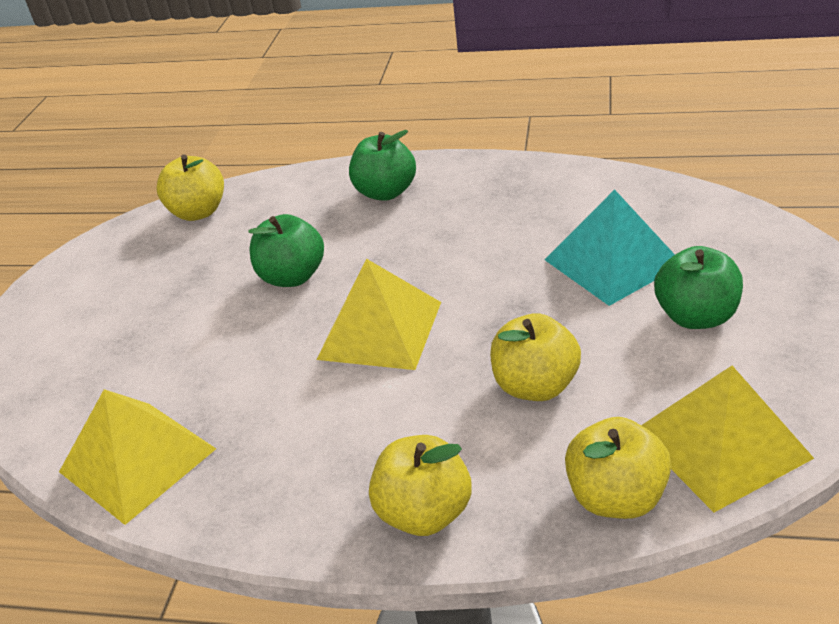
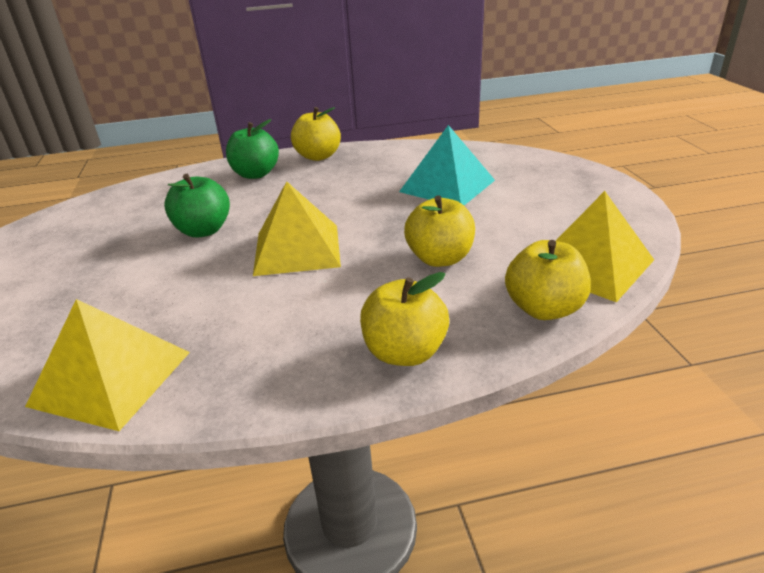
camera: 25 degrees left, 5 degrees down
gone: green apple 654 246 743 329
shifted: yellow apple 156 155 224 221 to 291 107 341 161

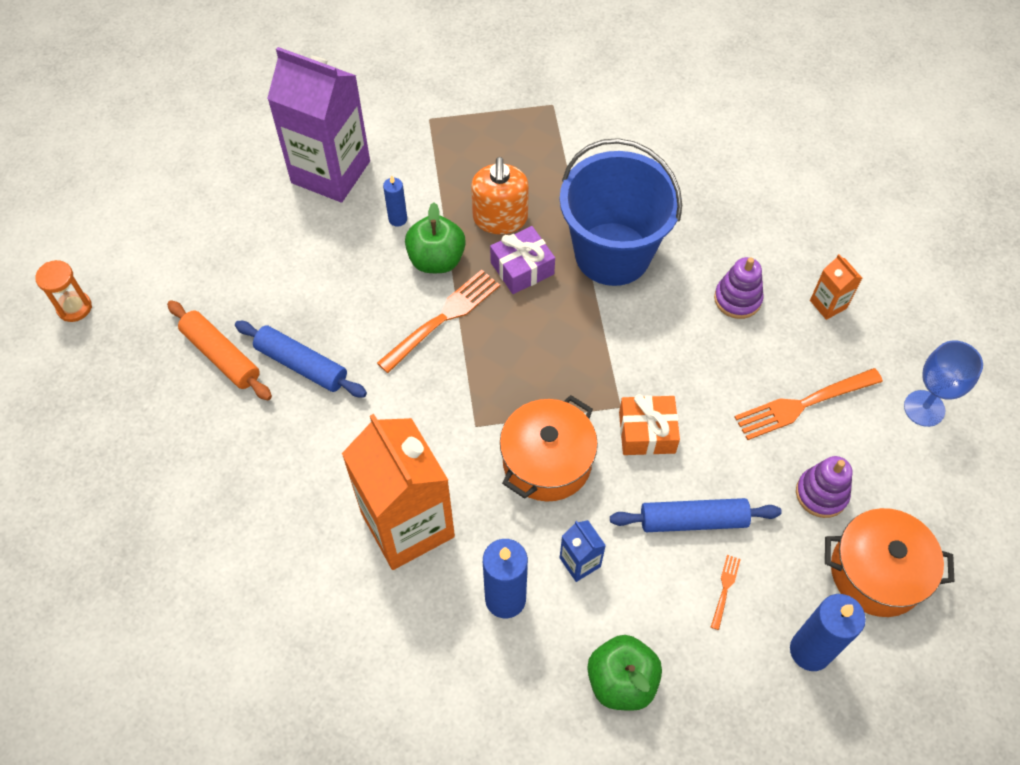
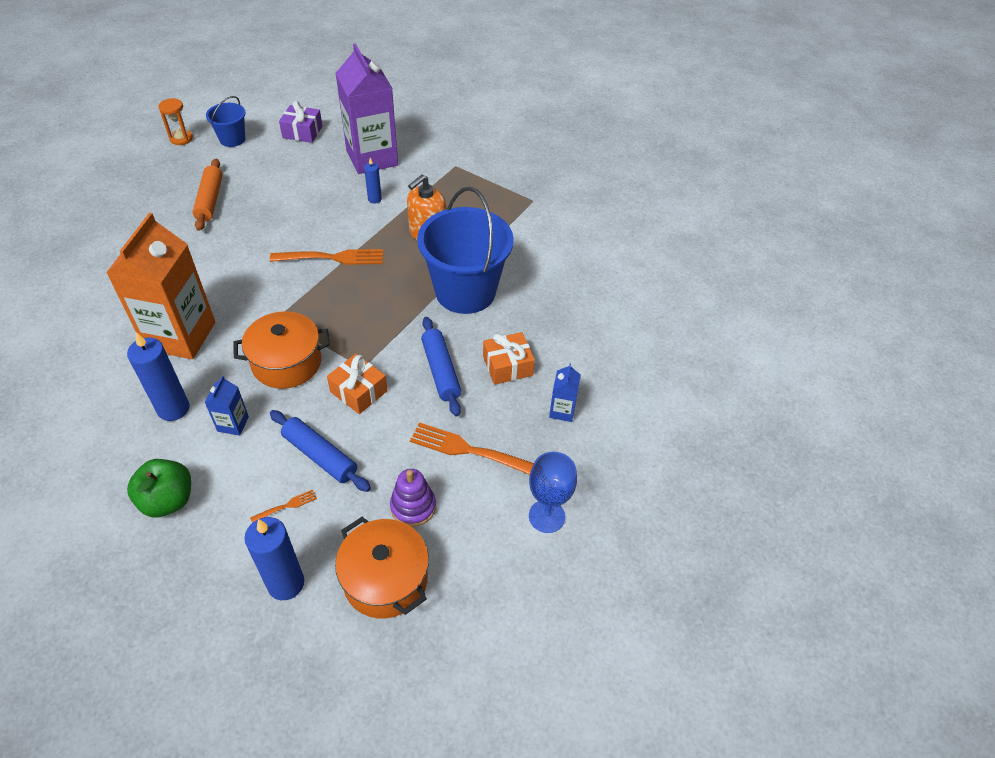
camera: 40 degrees right, 10 degrees down
gone: green apple 405 202 466 273
new: blue bucket 206 96 246 147
shifted: purple gift 490 226 555 294 to 279 101 322 143; blue rolling pin 235 321 367 397 to 421 317 461 416
swapped: purple stacking toy 714 257 763 319 to orange gift 483 332 535 385
repainted: orange carton 810 254 862 320 to blue carton 549 363 581 422

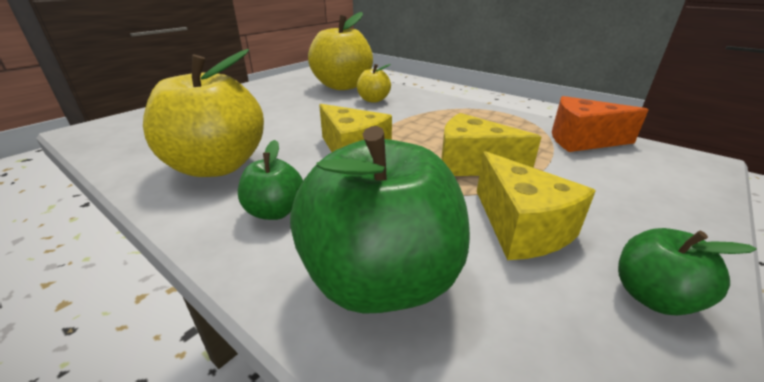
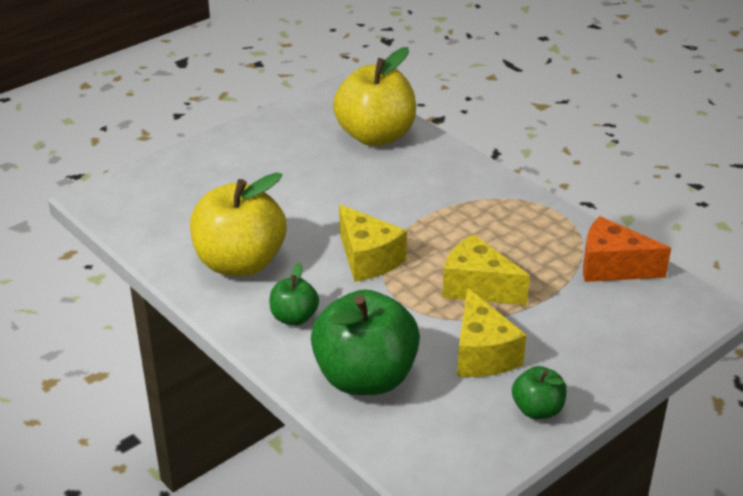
camera: 10 degrees right, 5 degrees up
gone: yellow apple 357 64 391 103

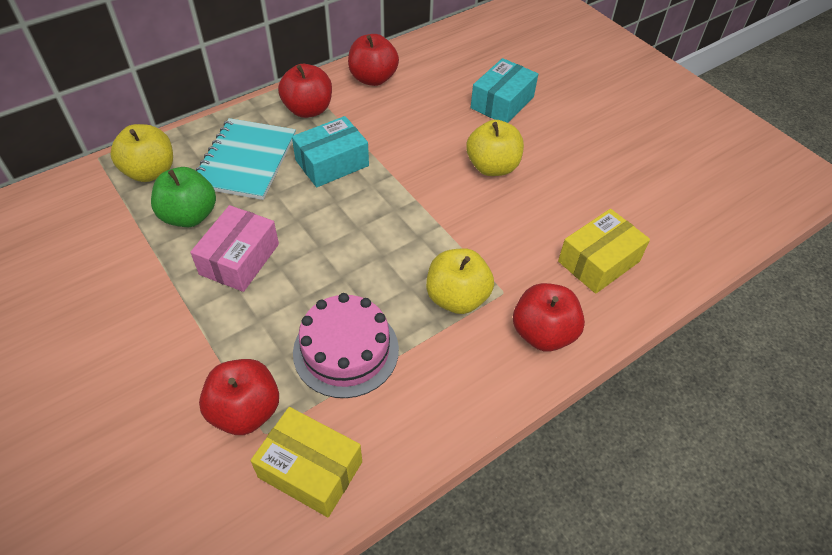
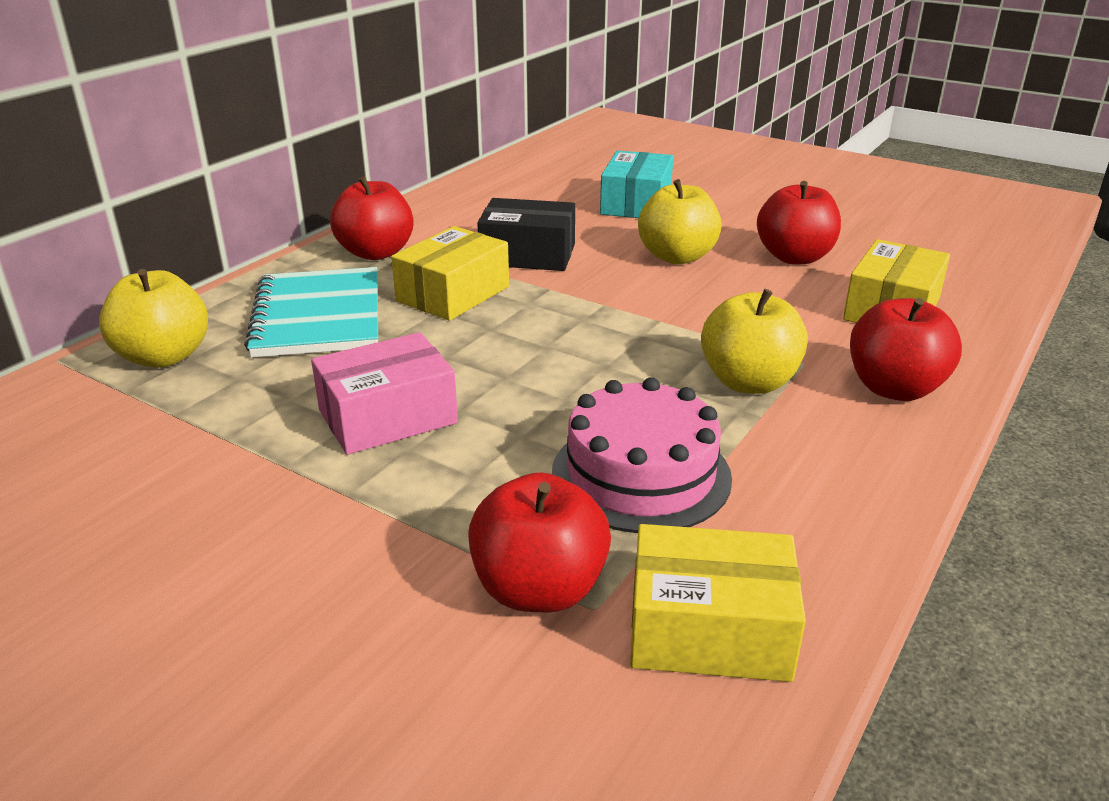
camera: 20 degrees left, 20 degrees down
gone: green apple 151 167 216 227
new: black box 477 198 575 271
shifted: red apple 348 34 399 86 to 757 181 841 265
repainted: turquoise box 292 116 369 187 to yellow box 391 226 509 321
rotated: pink box 190 205 279 292 = 311 332 458 455 60 degrees clockwise

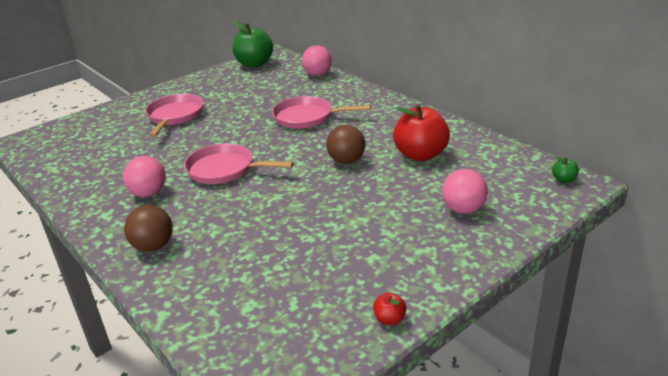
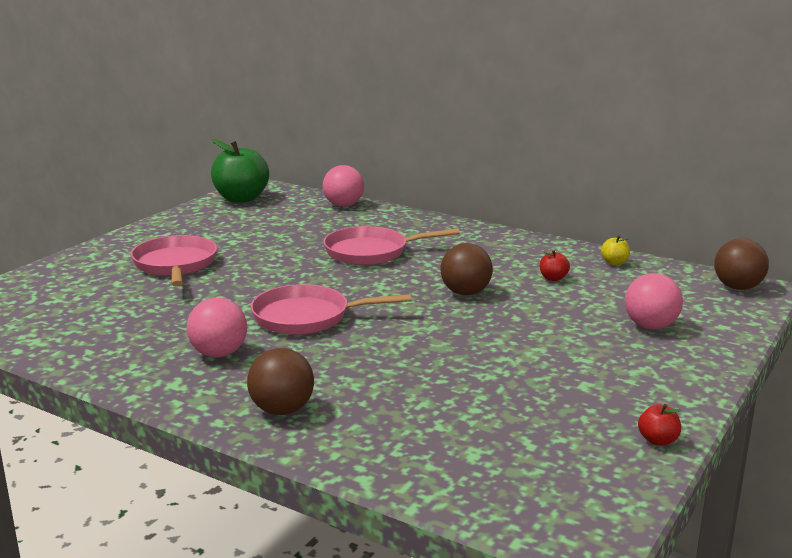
camera: 20 degrees left, 10 degrees down
new: yellow apple 601 236 630 265
swapped: green apple 552 156 579 183 to brown ball 714 238 769 290
scaled: red apple 393 104 450 161 = 540 250 570 281 x0.42

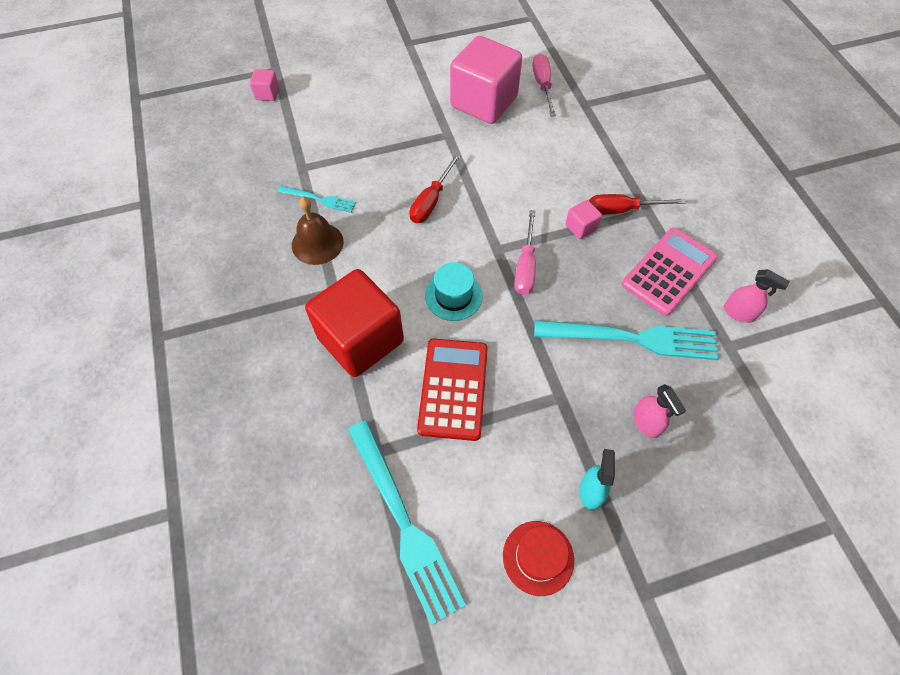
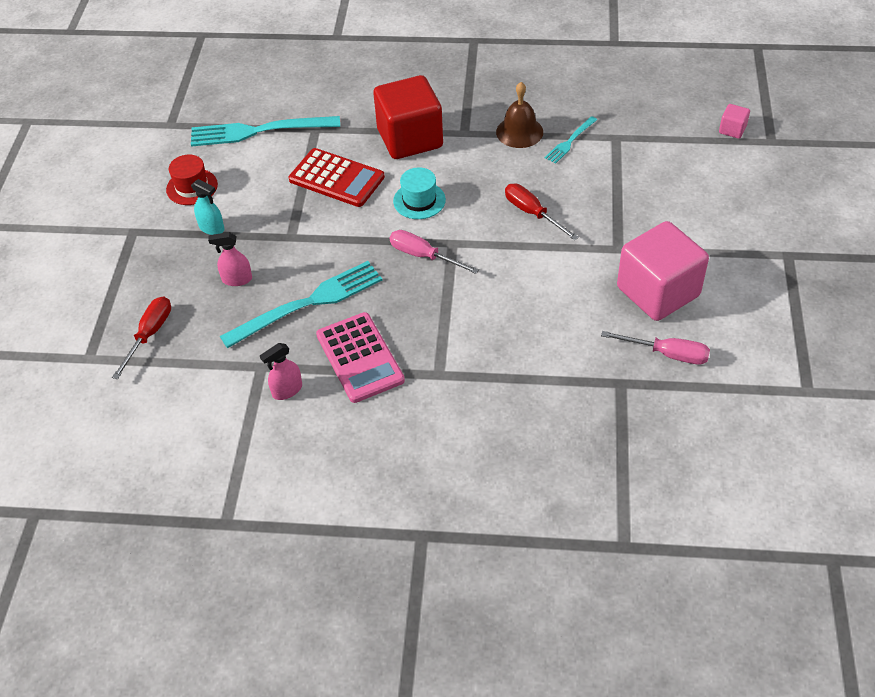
camera: 115 degrees right, 10 degrees down
gone: pink cube 565 200 602 239
shifted: red screwdriver 589 194 686 215 to 112 296 171 380
rotated: turquoise fork 534 320 719 360 = 220 261 383 348 150 degrees counterclockwise

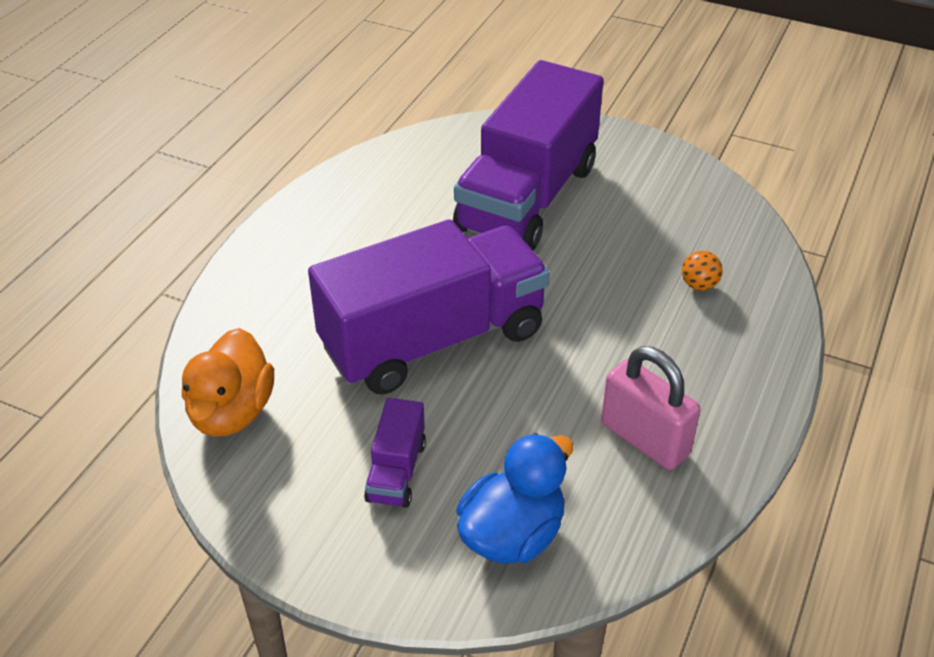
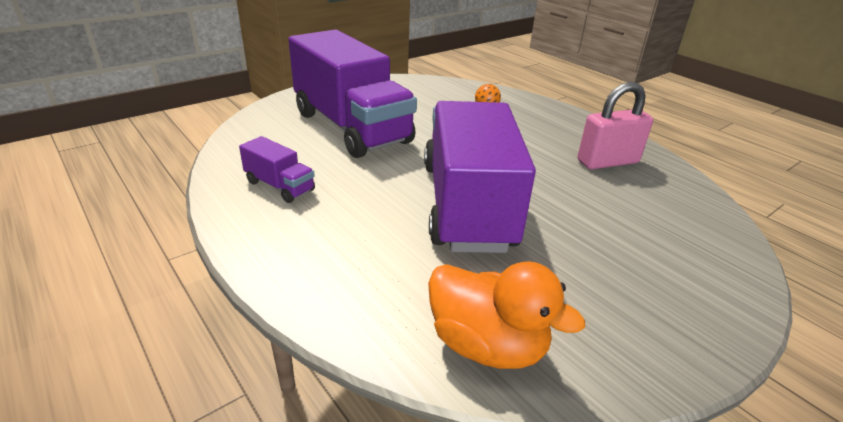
camera: 65 degrees left, 10 degrees down
gone: blue duck 457 433 573 563
shifted: purple truck 364 398 426 508 to 239 136 315 203

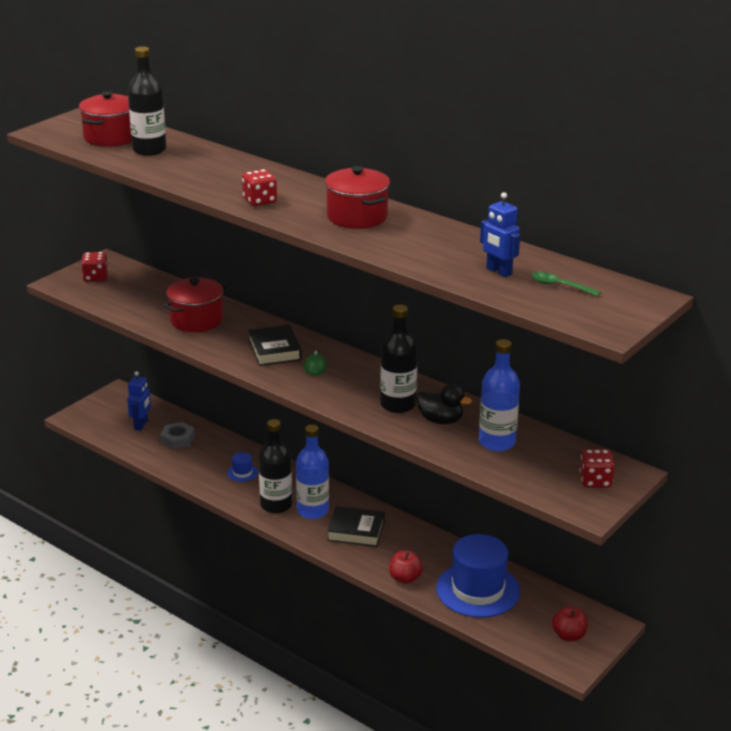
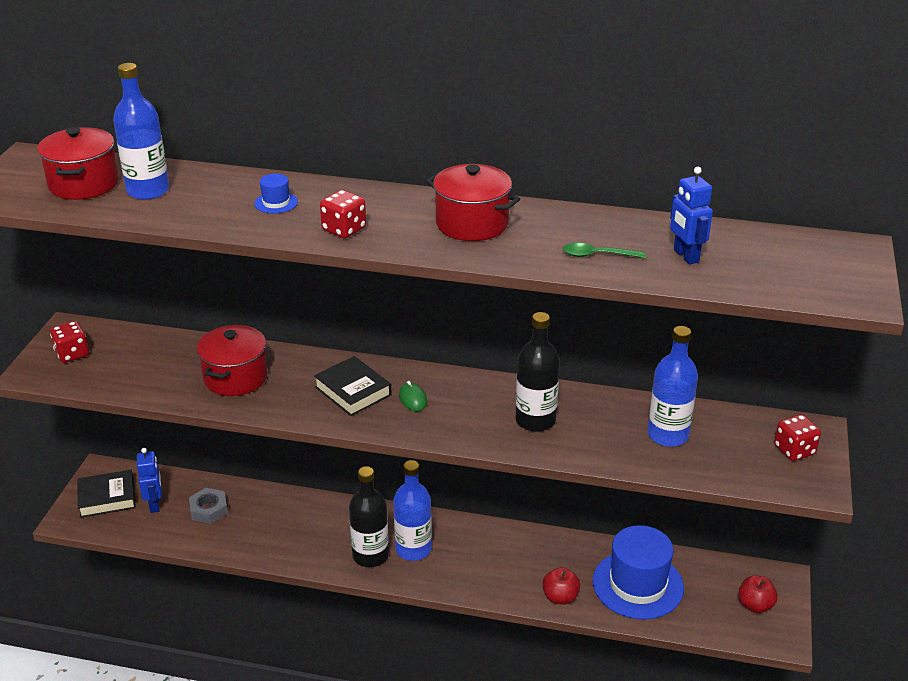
camera: 25 degrees left, 5 degrees up
gone: black duck 416 384 472 424
shifted: black book 327 506 385 547 to 77 470 136 518; blue hat 227 452 258 482 to 254 174 298 214; green spoon 531 272 601 296 to 563 243 646 258
repainted: black bottle 128 46 166 156 to blue bottle 113 63 169 200
rotated: blue robot 480 192 520 277 = 670 167 713 265 45 degrees clockwise

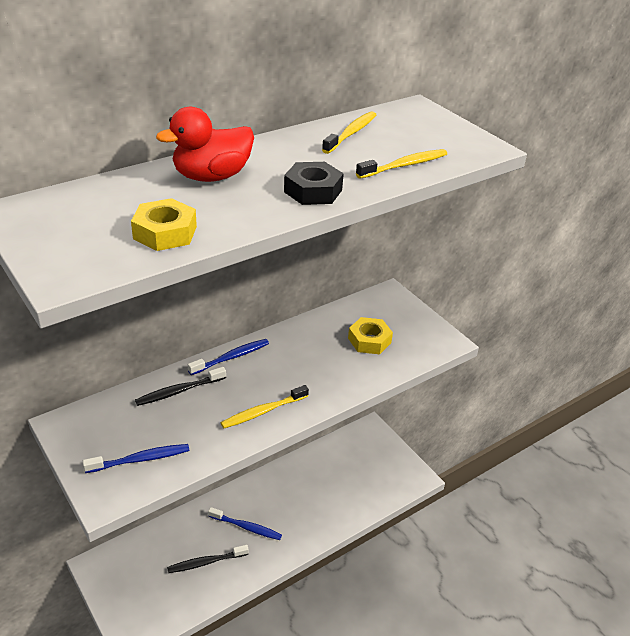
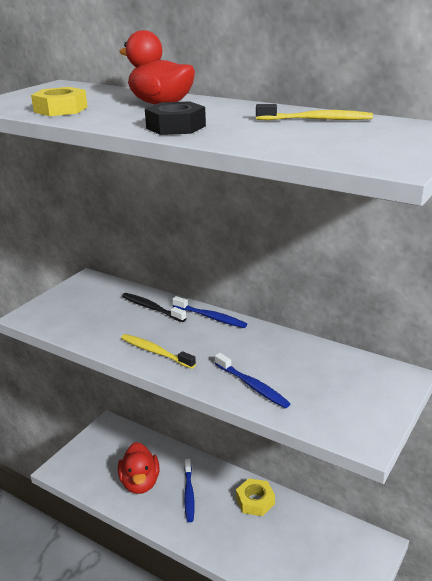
camera: 70 degrees right, 10 degrees down
gone: yellow toothbrush 356 149 447 179
shifted: blue toothbrush 83 444 189 473 to 215 353 291 408; yellow nut 348 317 393 354 to 236 478 275 516
swapped: black toothbrush 167 545 249 573 to red duck 118 442 159 494

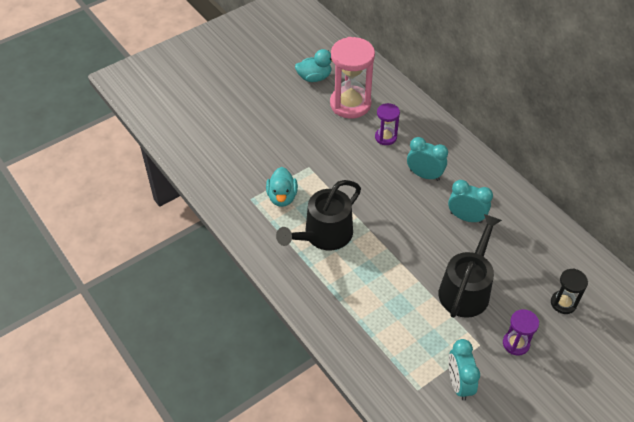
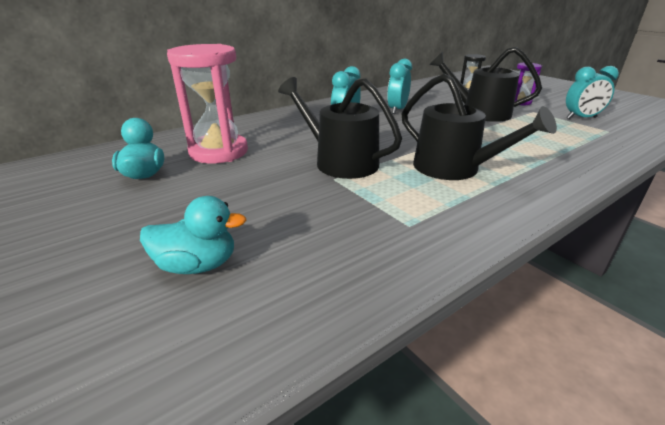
camera: 90 degrees left, 20 degrees down
gone: purple hourglass 375 103 400 145
new: black watering can 278 77 402 179
shifted: turquoise duck 266 167 298 207 to 140 196 246 274

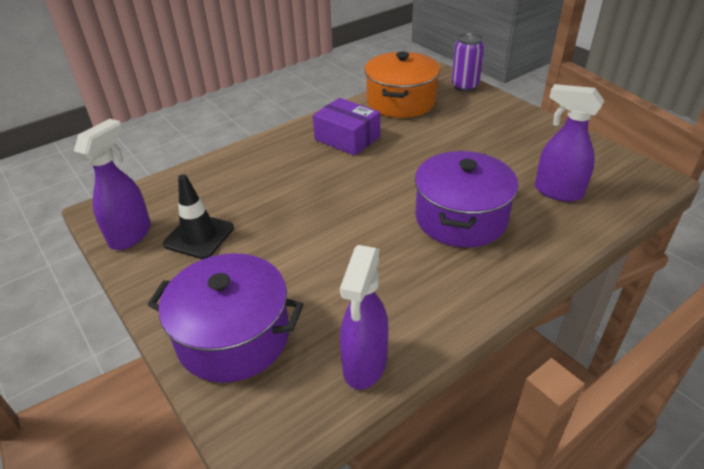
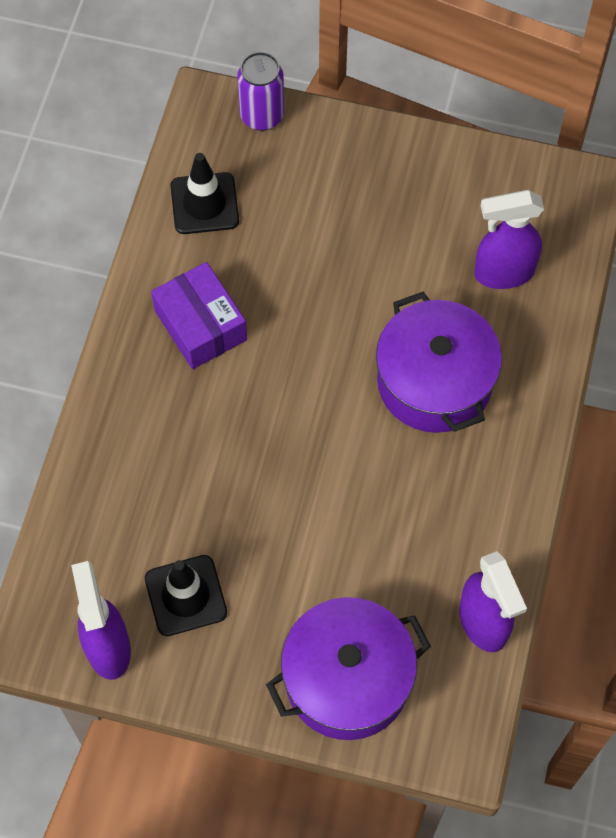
camera: 40 degrees left, 25 degrees up
swapped: orange pot 364 51 440 118 to black traffic cone 171 153 239 234
rotated: purple box 313 98 380 156 = 151 262 247 369 60 degrees clockwise

